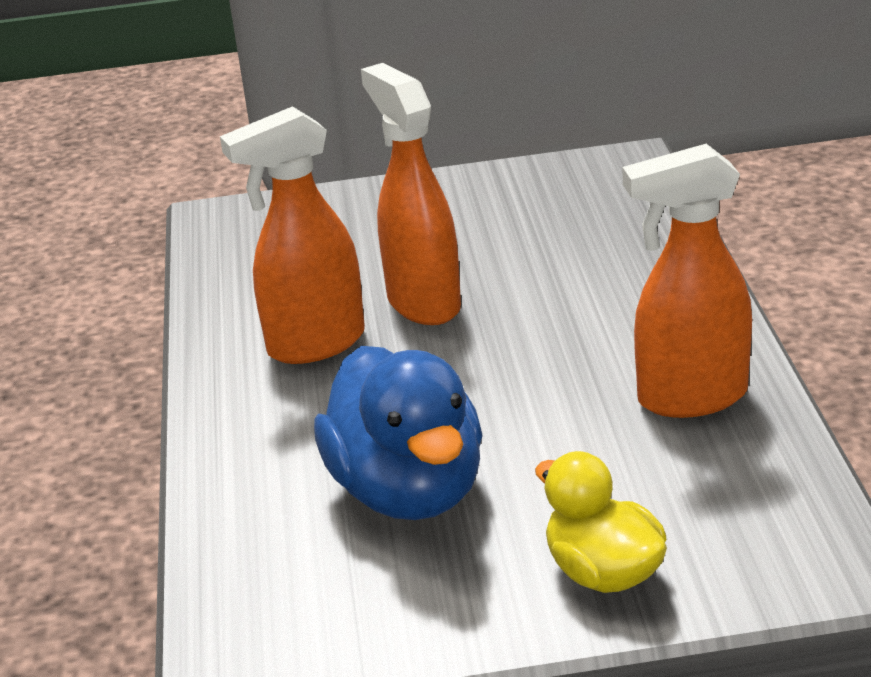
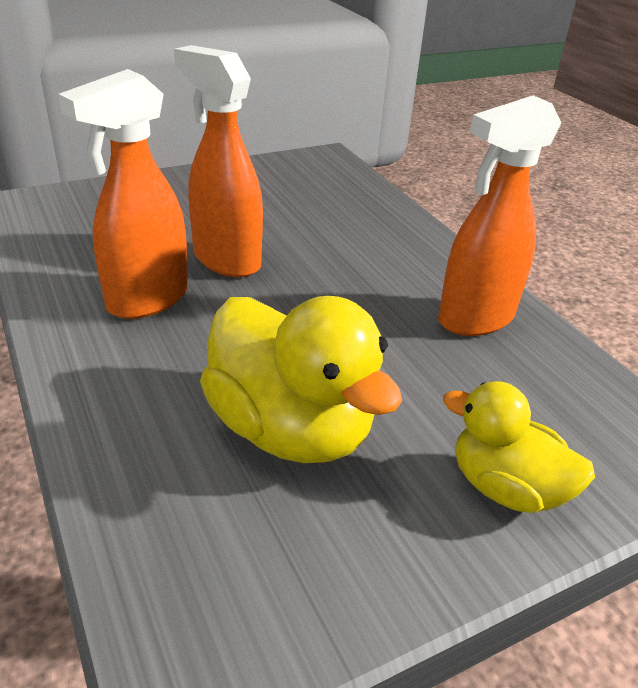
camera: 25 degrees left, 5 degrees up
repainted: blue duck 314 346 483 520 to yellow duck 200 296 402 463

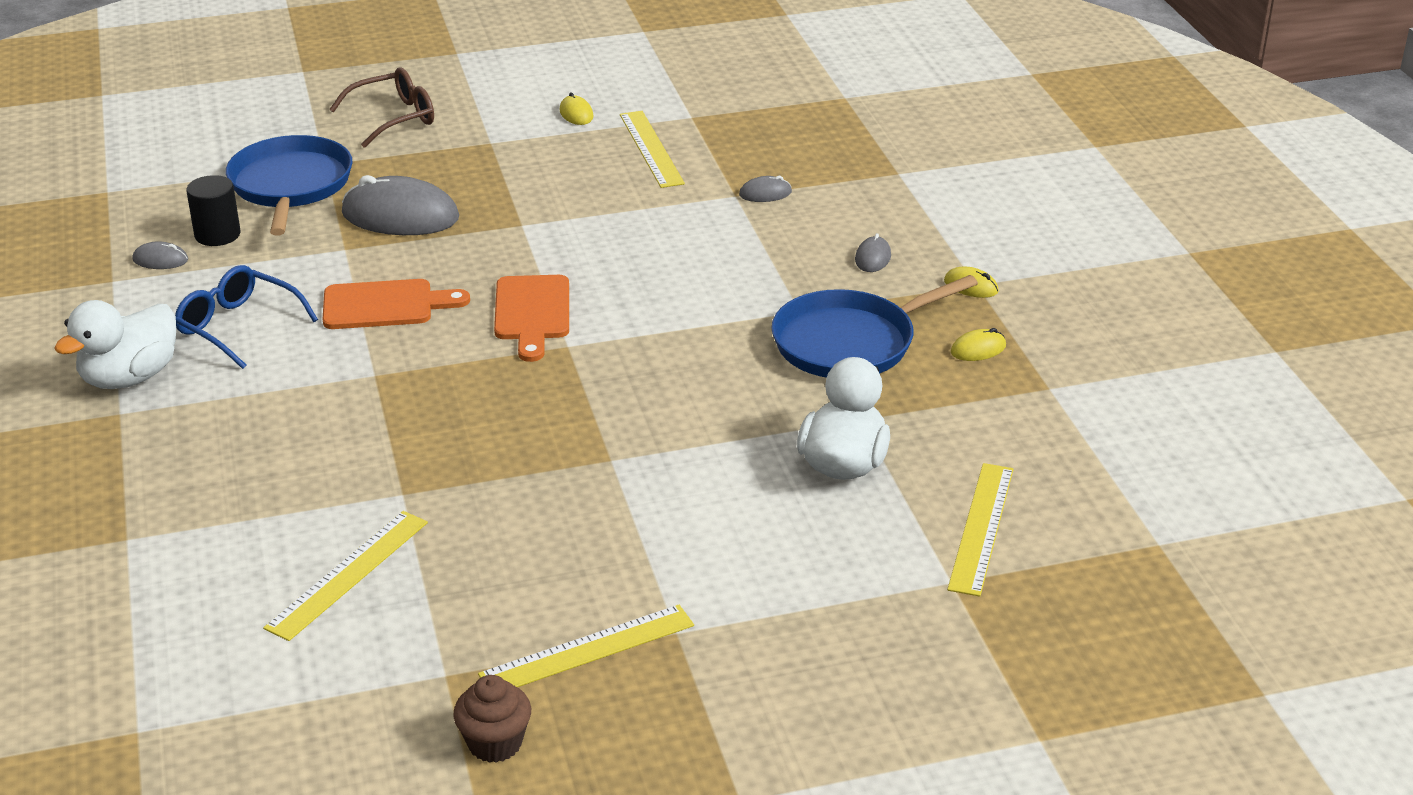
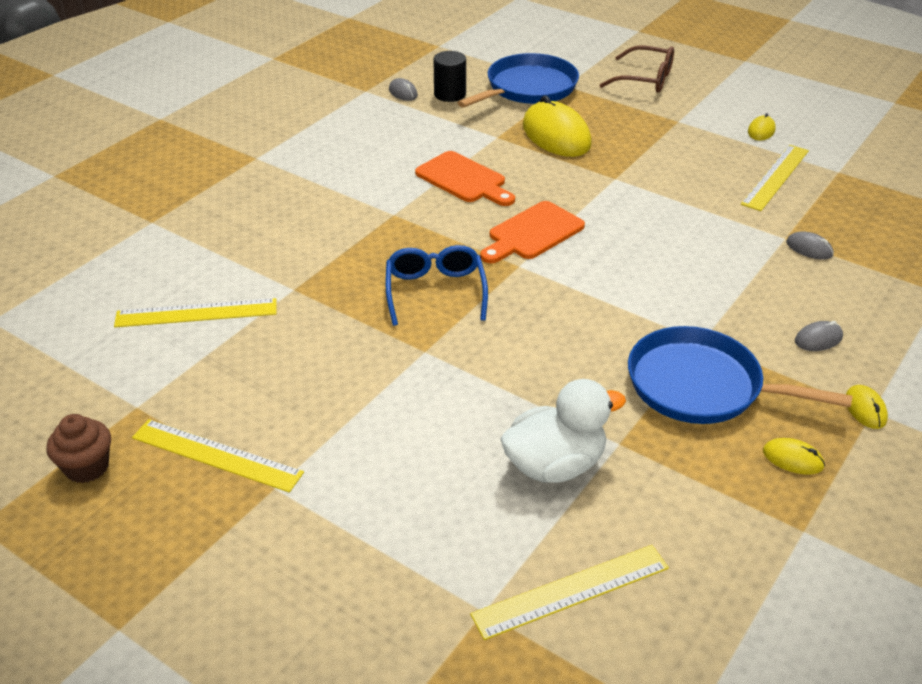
camera: 50 degrees right, 5 degrees up
gone: white duck 54 300 176 389
shifted: blue glasses 175 265 318 369 to 385 245 488 326
repainted: grey mouse 342 175 459 235 to yellow mouse 523 95 592 157

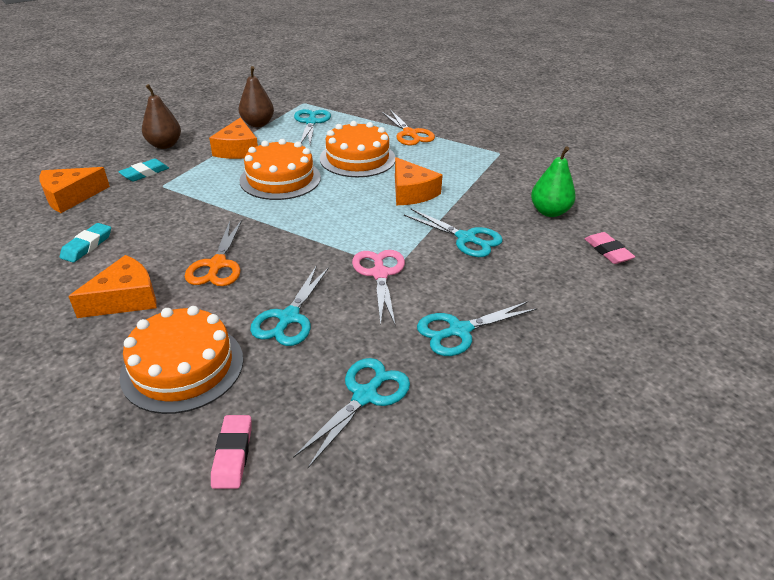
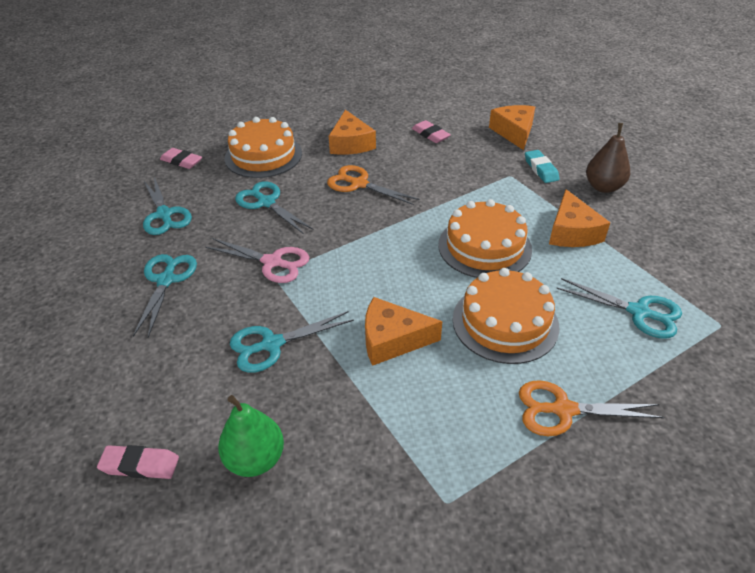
camera: 120 degrees right, 5 degrees up
gone: brown pear 239 66 274 127
repainted: turquoise eraser 60 223 111 263 to pink eraser 412 120 451 143
rotated: orange cheese 209 117 258 159 = 549 189 610 247 120 degrees counterclockwise

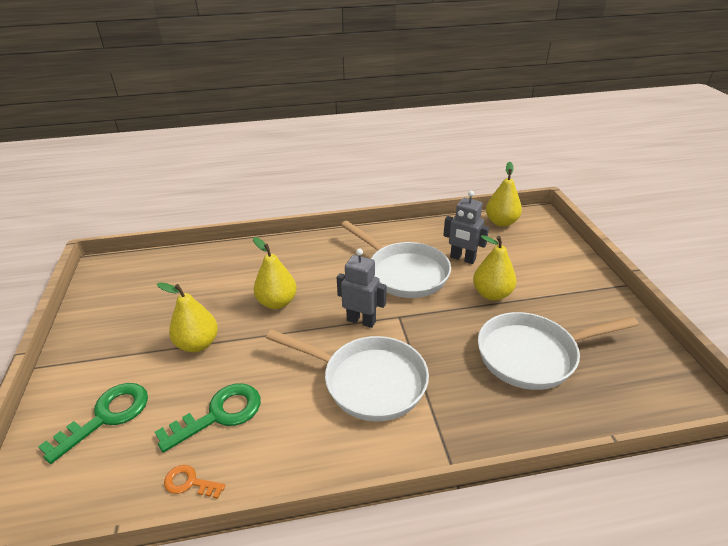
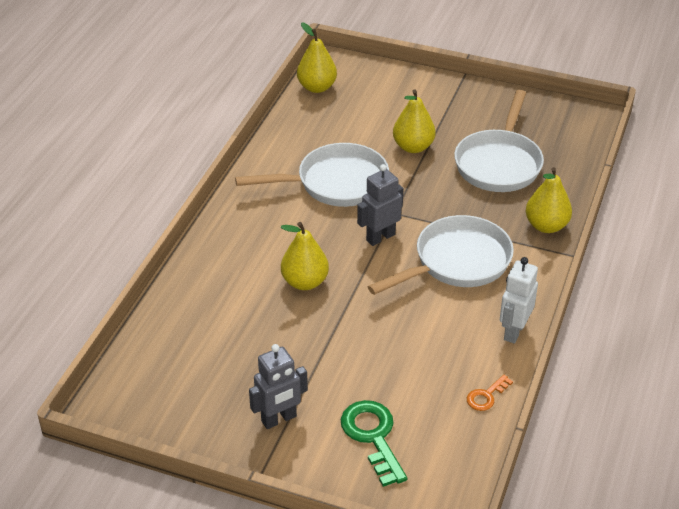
camera: 60 degrees left, 5 degrees up
gone: green key 155 383 261 453
new: white robot 500 257 538 343
shifted: grey robot 443 191 489 264 to 249 344 308 429; yellow pear 157 282 218 352 to 526 167 572 233

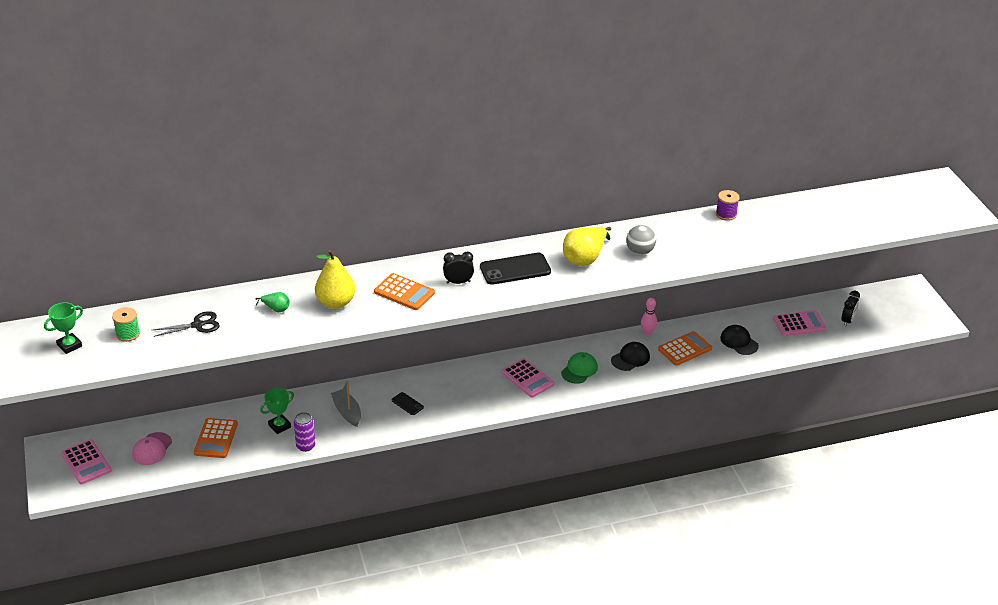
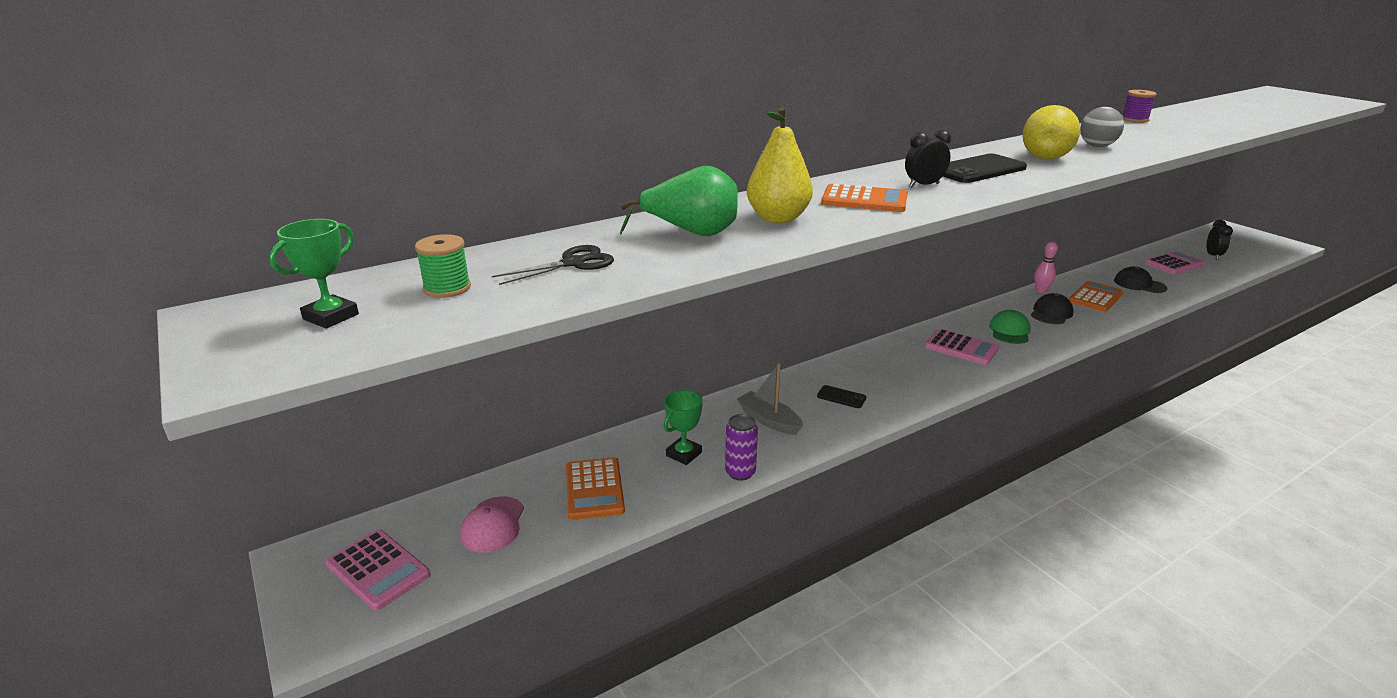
camera: 15 degrees left, 10 degrees down
scaled: green pear 256 292 290 312 = 620 166 738 236 x1.97

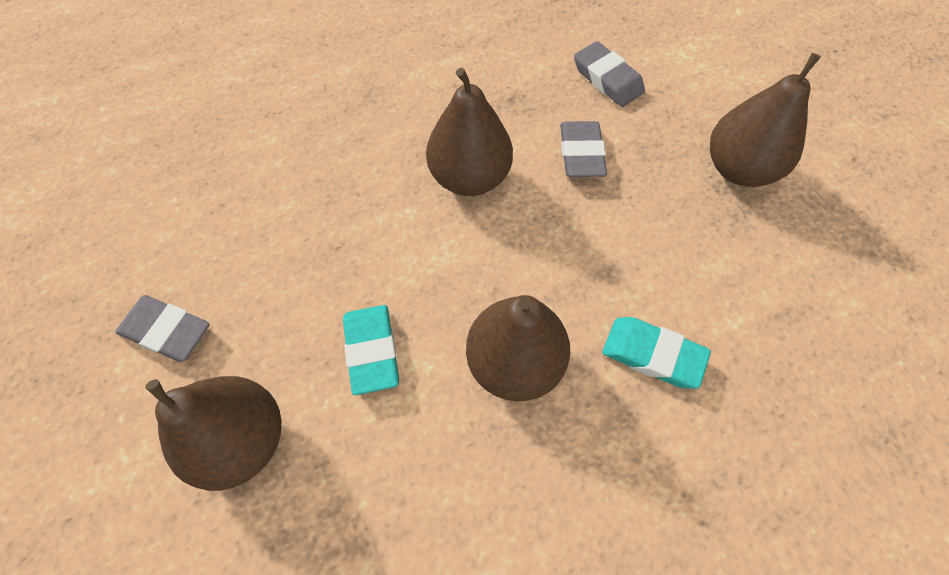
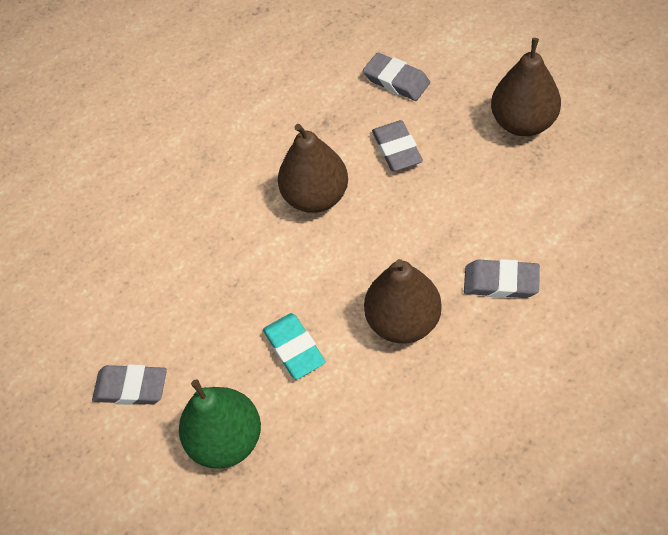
camera: 10 degrees left, 5 degrees down
repainted: brown pear 145 376 281 491 to green pear 179 379 261 469; turquoise eraser 602 317 711 389 to grey eraser 464 259 540 298

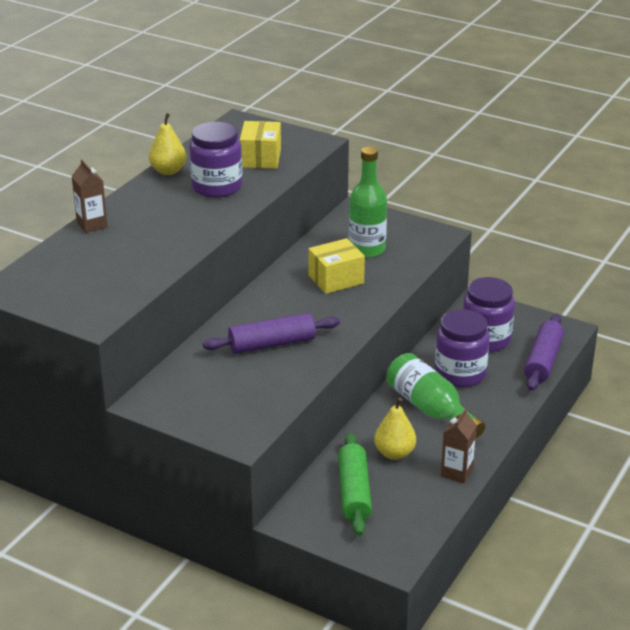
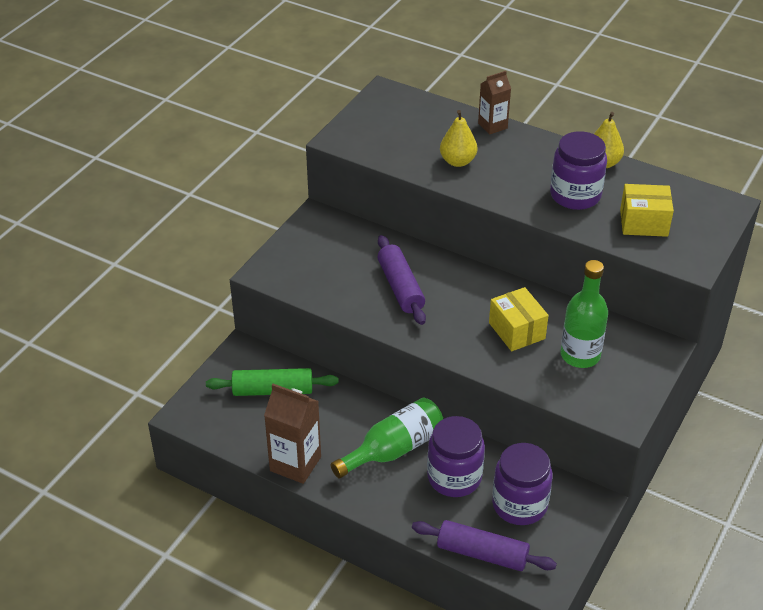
camera: 90 degrees right, 10 degrees up
shifted: yellow pear 374 398 416 460 to 440 110 477 167
scaled: brown carton 441 408 477 484 = 264 384 321 484 x1.58

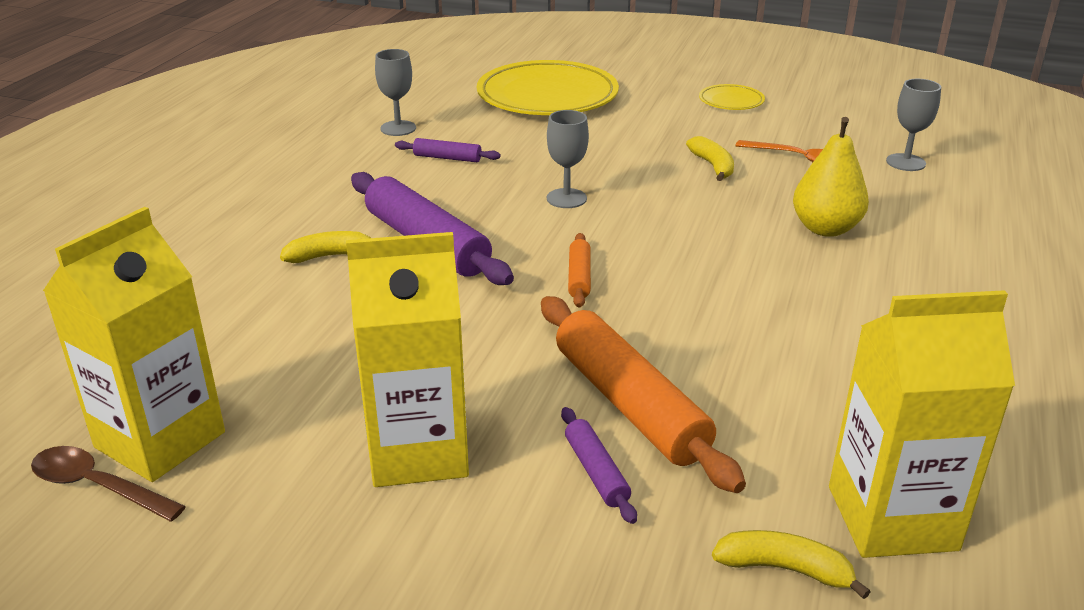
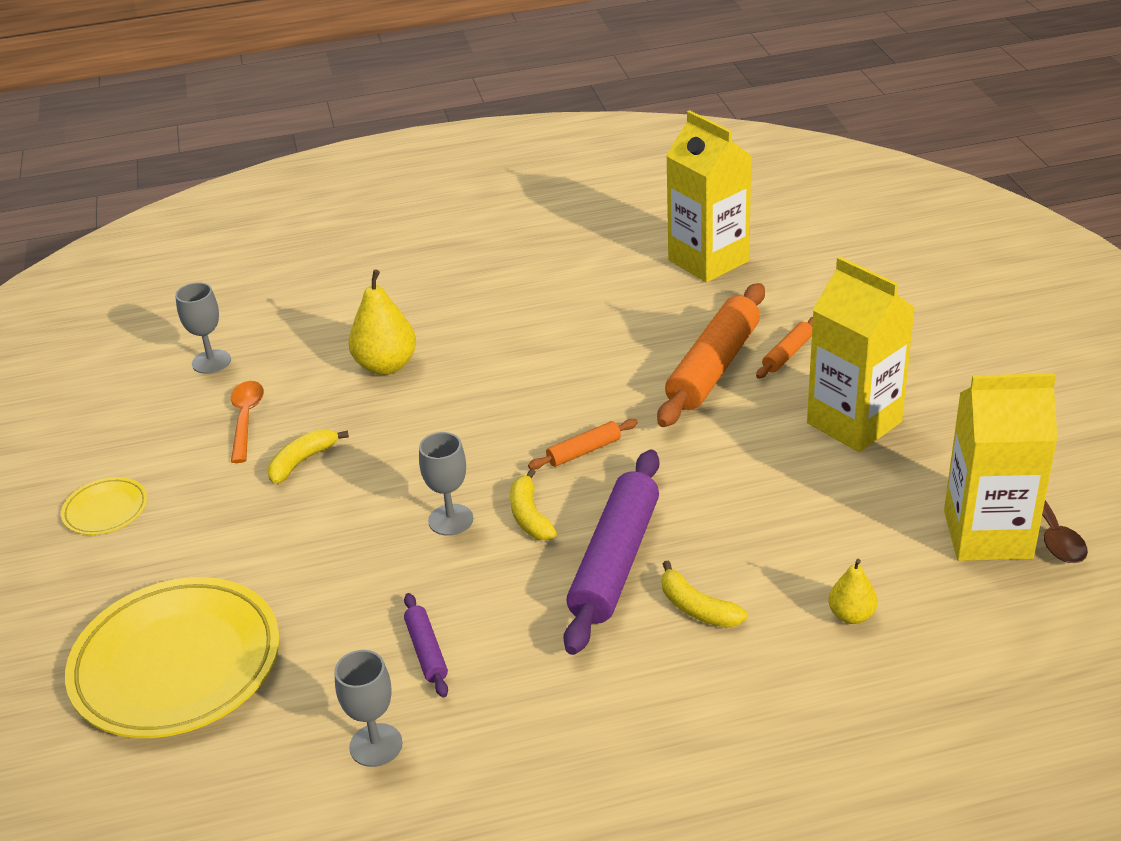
camera: 120 degrees left, 5 degrees up
new: yellow pear 828 559 877 624
shifted: yellow banana 712 530 871 599 to 510 469 557 540
repainted: purple rolling pin 561 407 637 524 to orange rolling pin 756 317 813 379

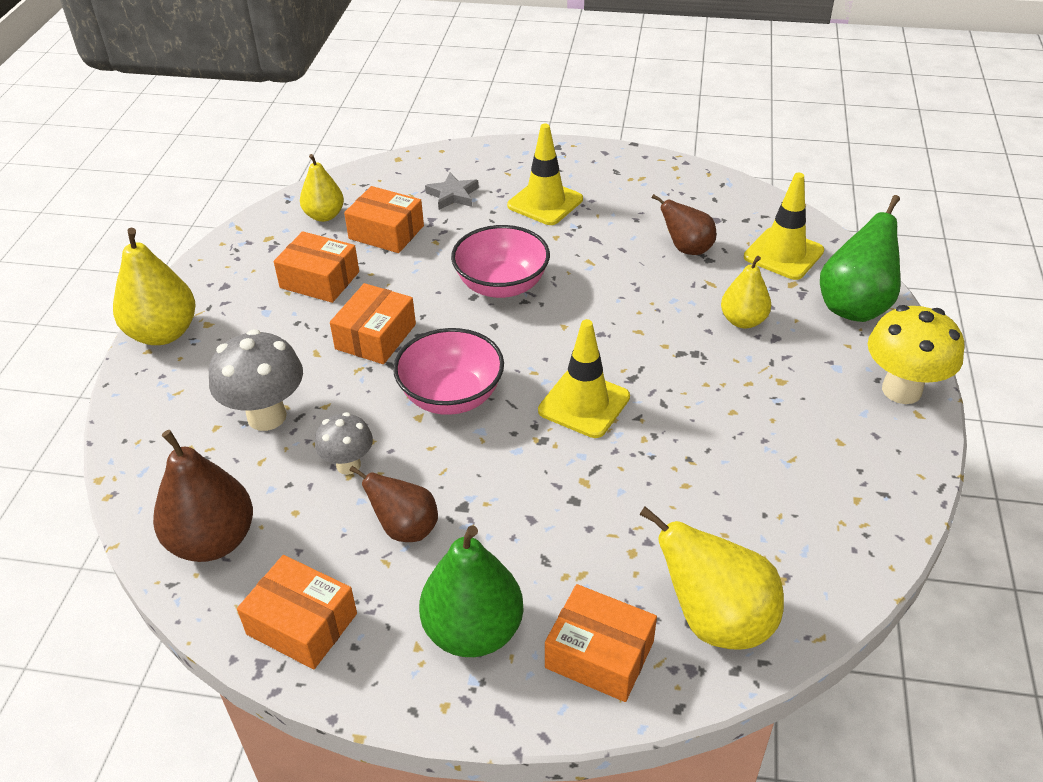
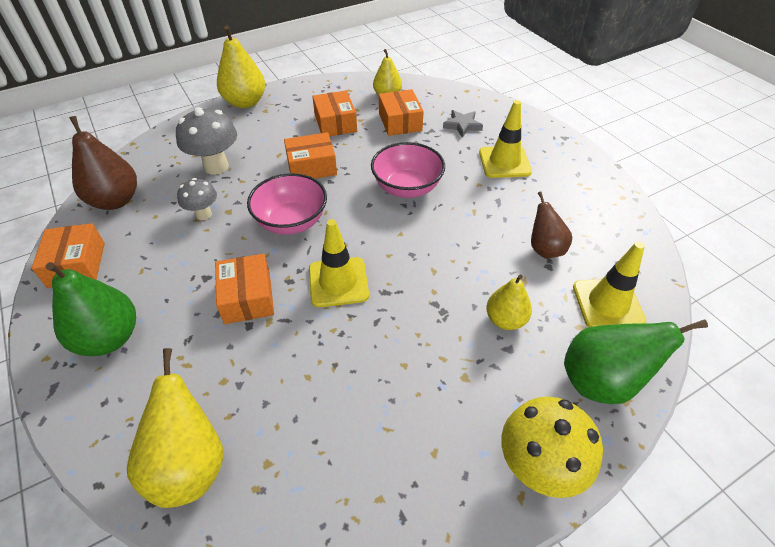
camera: 50 degrees right, 5 degrees up
gone: brown pear 349 466 438 542
shifted: orange box 545 584 657 702 to 215 254 274 324

